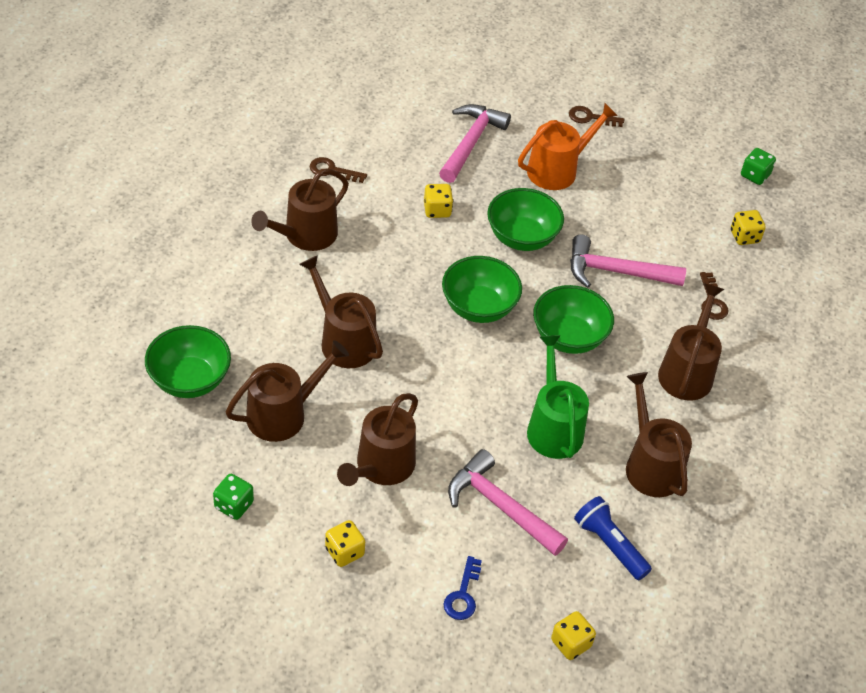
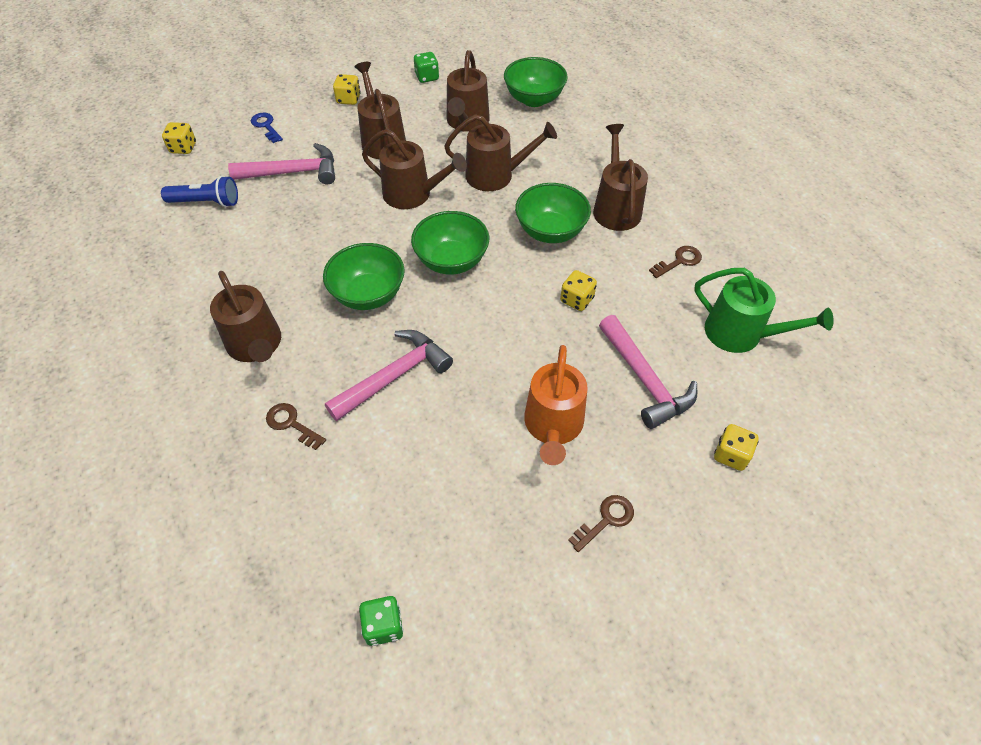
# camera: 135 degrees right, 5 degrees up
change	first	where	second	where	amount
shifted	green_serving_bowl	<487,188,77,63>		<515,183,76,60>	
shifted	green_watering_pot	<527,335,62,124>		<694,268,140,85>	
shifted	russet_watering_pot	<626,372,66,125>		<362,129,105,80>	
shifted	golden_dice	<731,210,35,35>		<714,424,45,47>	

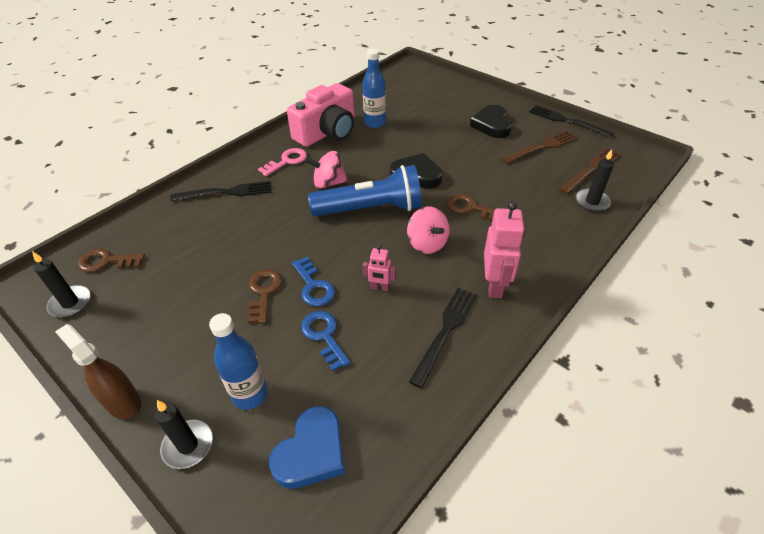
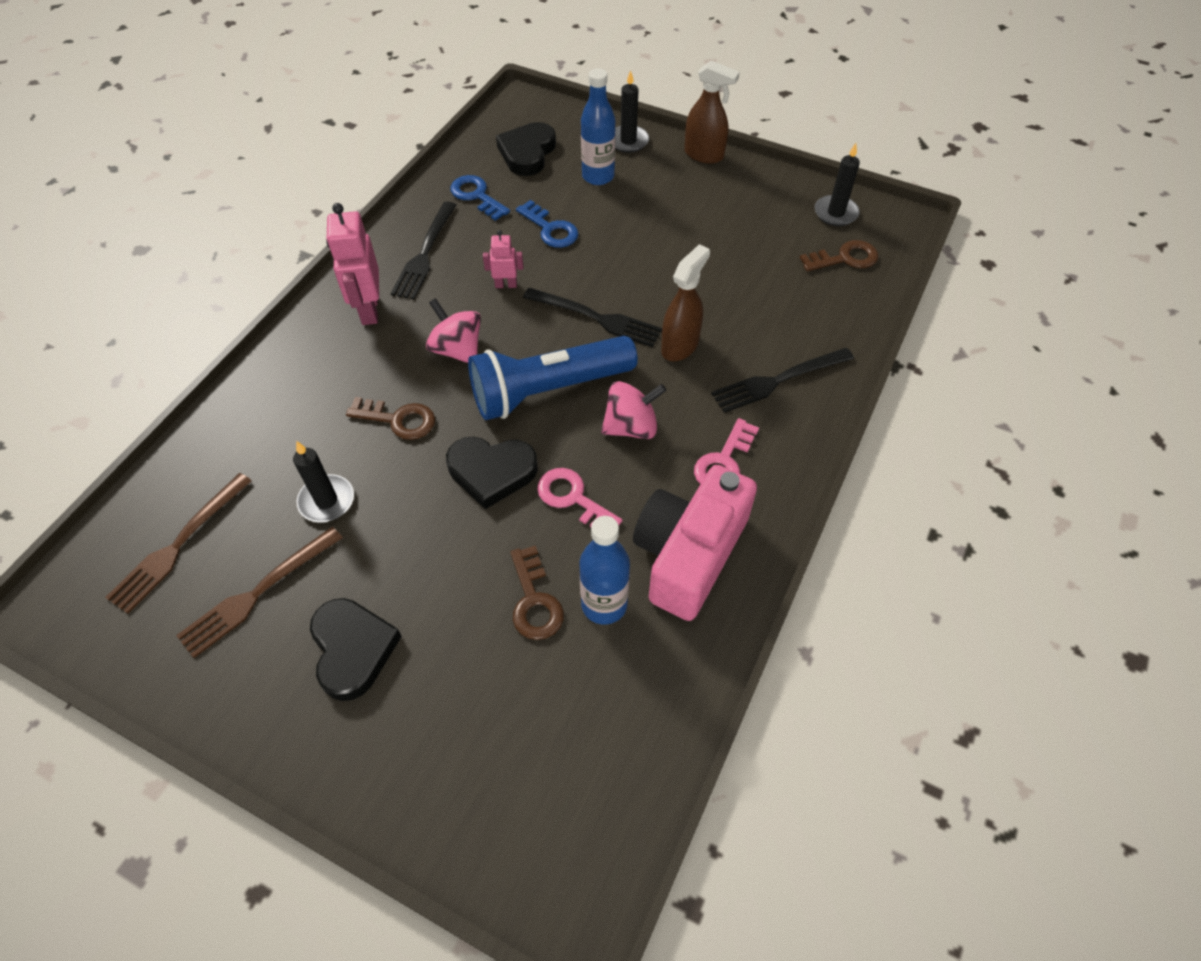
# camera: 165 degrees right, 10 degrees up
change	first	where	second	where	amount
shifted	russet_key	<247,269,35,54>		<510,545,54,95>	
repainted	royal_blue_love_heart	<269,406,76,83>	black_love_heart	<496,122,60,54>	
shifted	royal_blue_key	<292,257,43,49>		<450,175,60,46>	
shifted	black_dinner_fork	<529,105,85,33>		<523,288,139,59>	
shifted	black_candle	<575,149,39,63>		<293,441,61,81>	
new			rose-pink_key	<537,468,85,59>	
new			russet_spray_cleaner	<661,244,49,117>	

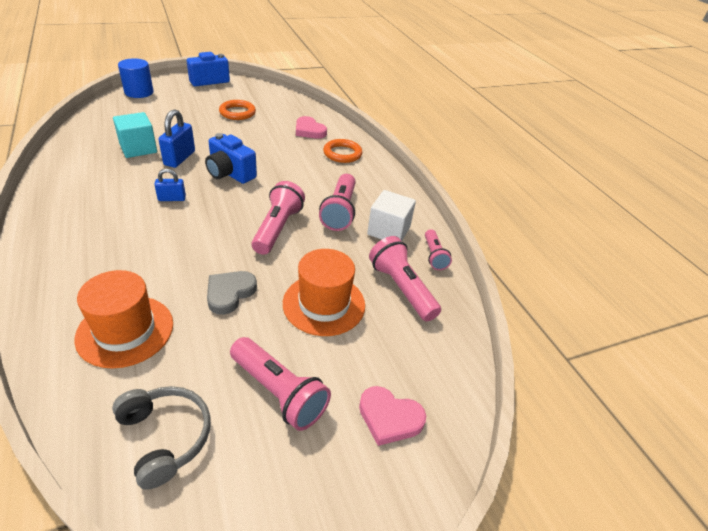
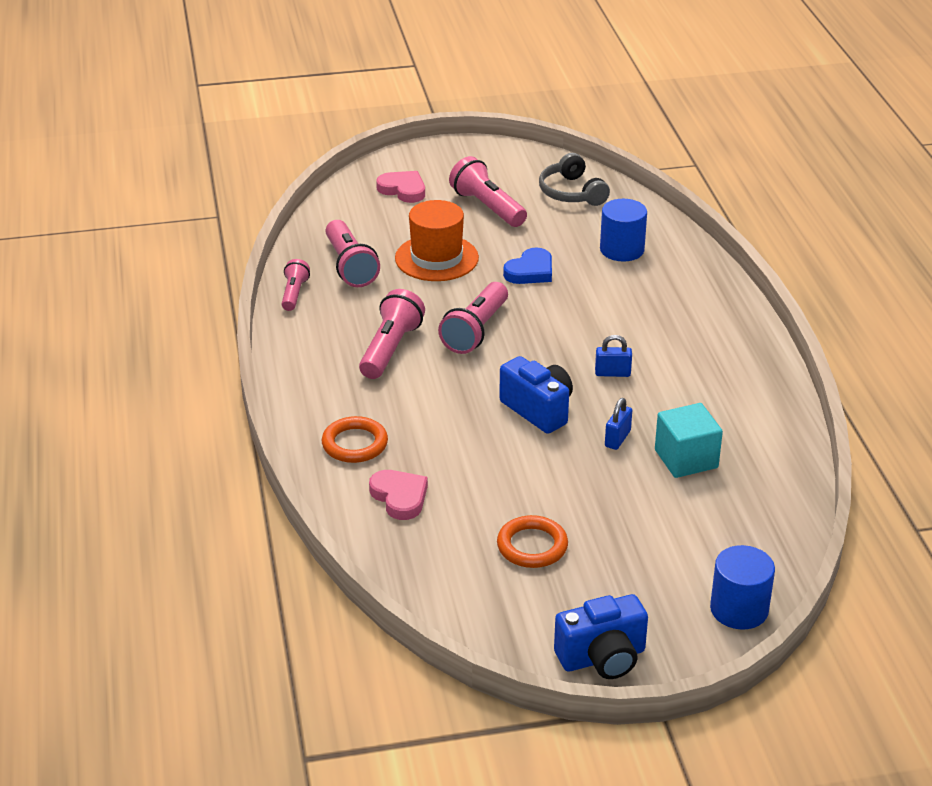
# camera: 165 degrees left, 5 degrees down
change	first	where	second	where	amount
swapped	orange-coloured_hat	<74,270,99,99>	royal_blue_cylinder	<600,199,47,62>	
scaled	royal_blue_padlock	<158,109,37,59>		<605,398,27,52>	x0.62
repainted	gray_love_heart	<207,271,50,44>	royal_blue_love_heart	<503,247,49,37>	
gone	snow-white_cube	<367,190,49,51>			

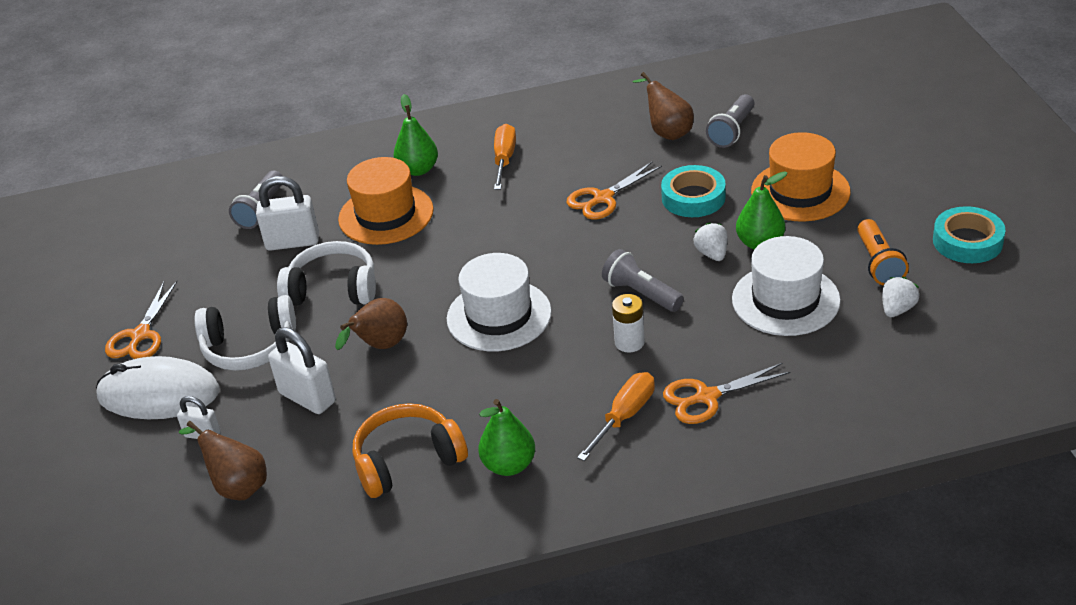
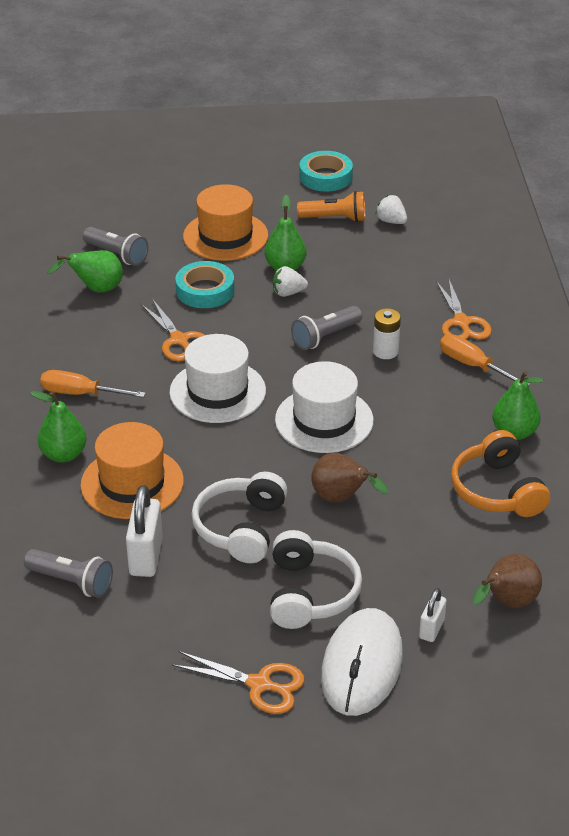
# camera: 85 degrees left, 0 degrees up
change	first	where	second	where	amount
gone	snow-white_padlock	<268,327,68,87>			
repainted	russet_toy_pear	<633,72,61,68>	green_toy_pear	<48,250,75,42>	
shifted	snow-white_hat	<732,236,109,100>		<169,334,97,89>	

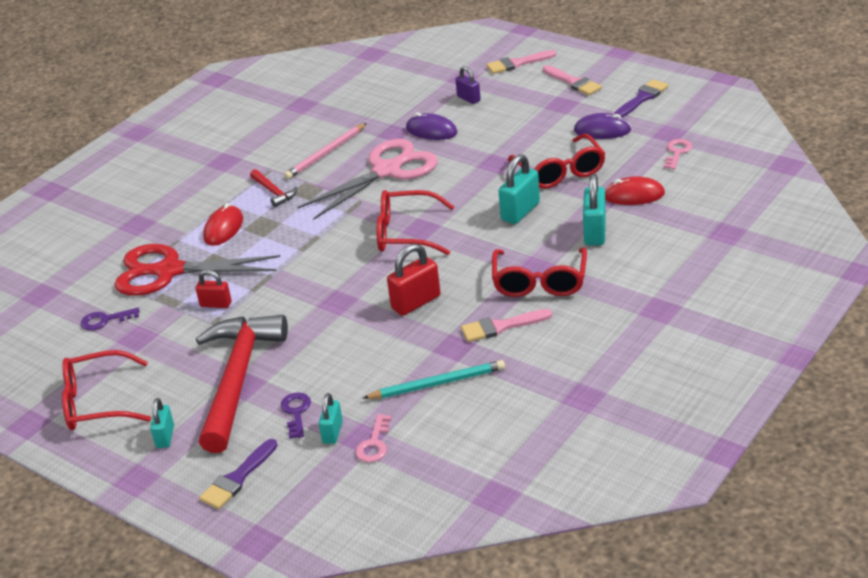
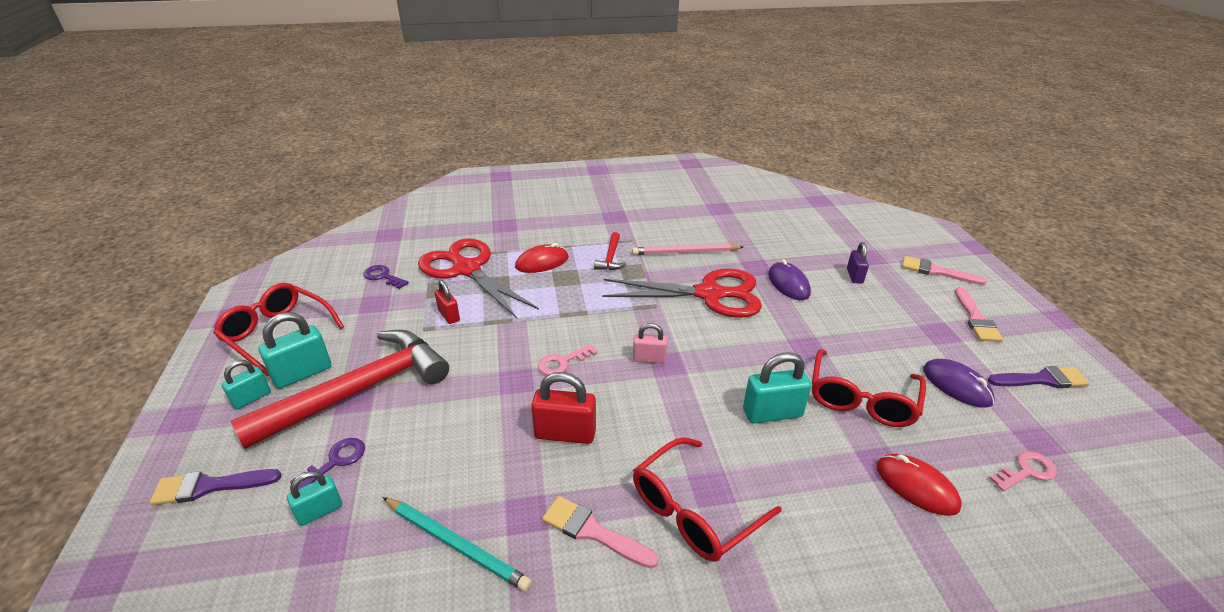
# camera: 40 degrees right, 0 degrees up
change	first	where	second	where	amount
repainted	rose-pink_shears	<297,139,141,81>	crimson_shears	<602,268,160,50>	
shifted	rose-pink_key	<355,414,37,49>		<538,344,59,31>	
swapped	crimson_glasses	<376,190,79,65>	rose-pink_padlock	<633,323,34,40>	
shifted	turquoise_padlock	<583,174,23,71>		<258,312,73,77>	

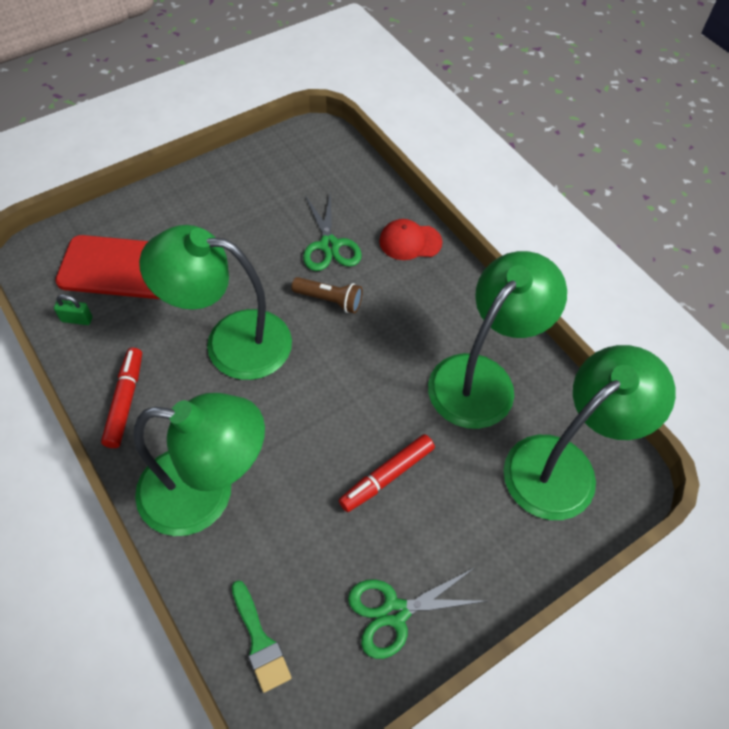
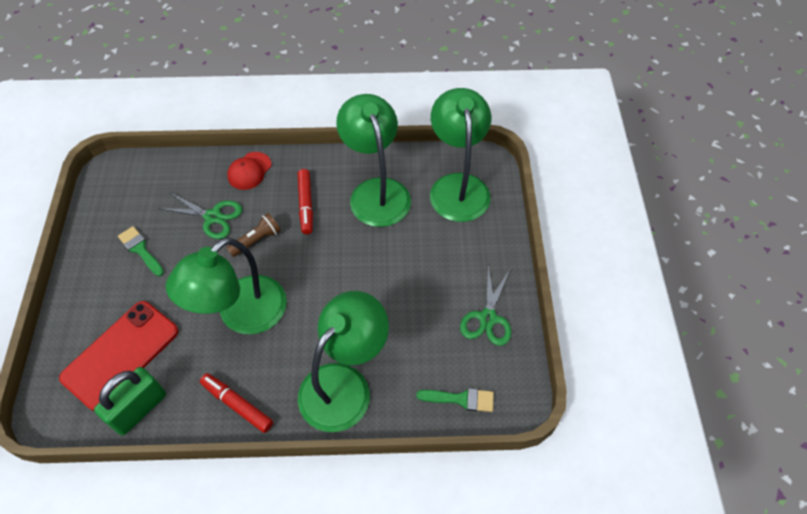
# camera: 55 degrees left, 0 degrees up
change	first	where	second	where	amount
scaled	green_padlock	<54,294,39,31>		<94,367,72,68>	x2.16
shifted	crimson_marker_pen	<339,434,96,78>		<298,169,15,65>	
new			green_paint_brush	<118,226,46,50>	

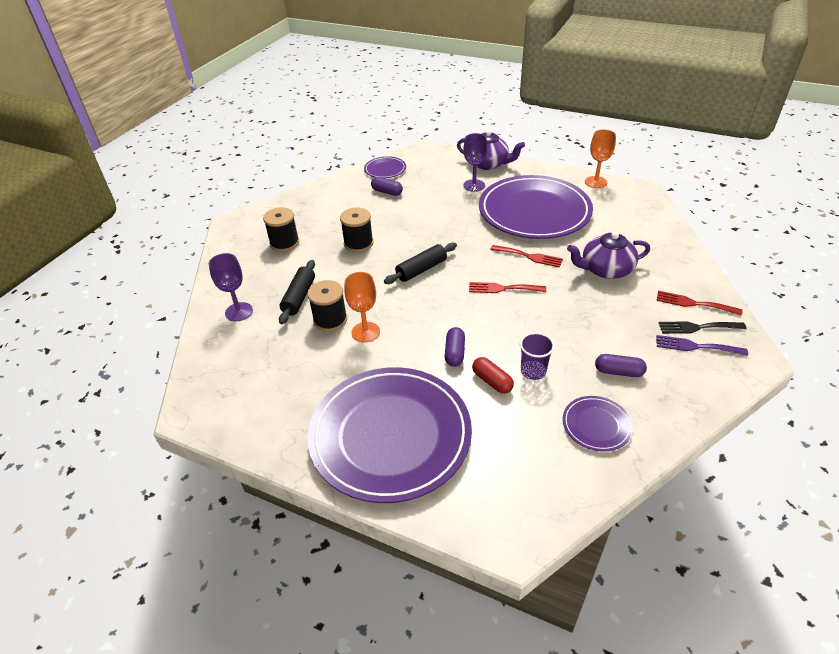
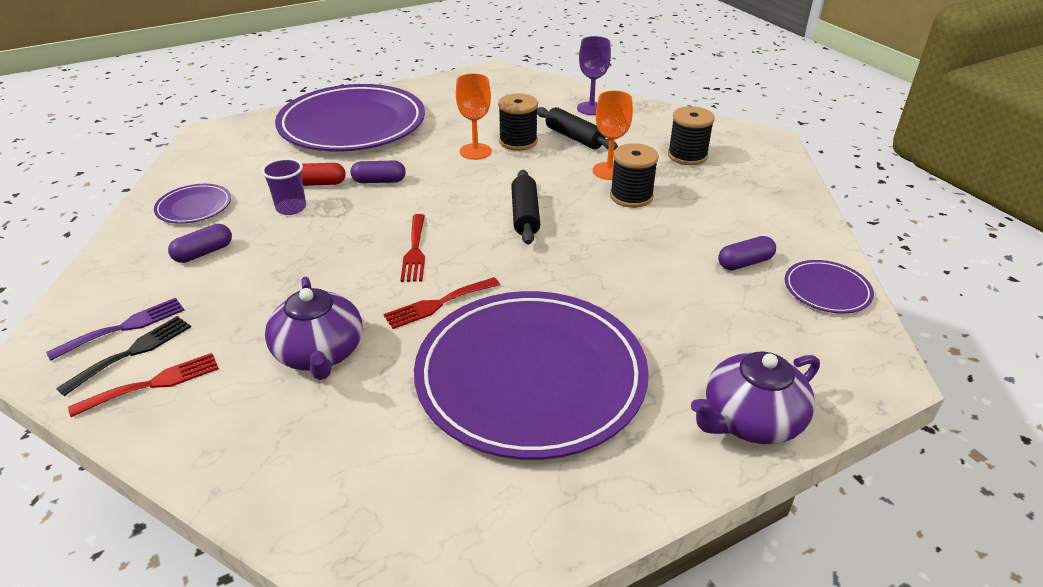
# camera: 125 degrees right, 5 degrees down
change	first	where	second	where	amount
rotated	violet_pill	<445,327,20,40>		<351,161,55,22>	45 degrees counterclockwise
gone	violet_wine_glass	<463,133,24,59>			
rotated	crimson_dinner_fork	<469,282,77,11>		<400,214,25,68>	135 degrees clockwise
rotated	violet_teapot	<567,232,83,47>		<265,277,98,103>	135 degrees clockwise
shifted	orange-coloured_wine_glass	<585,129,31,59>		<593,91,40,89>	

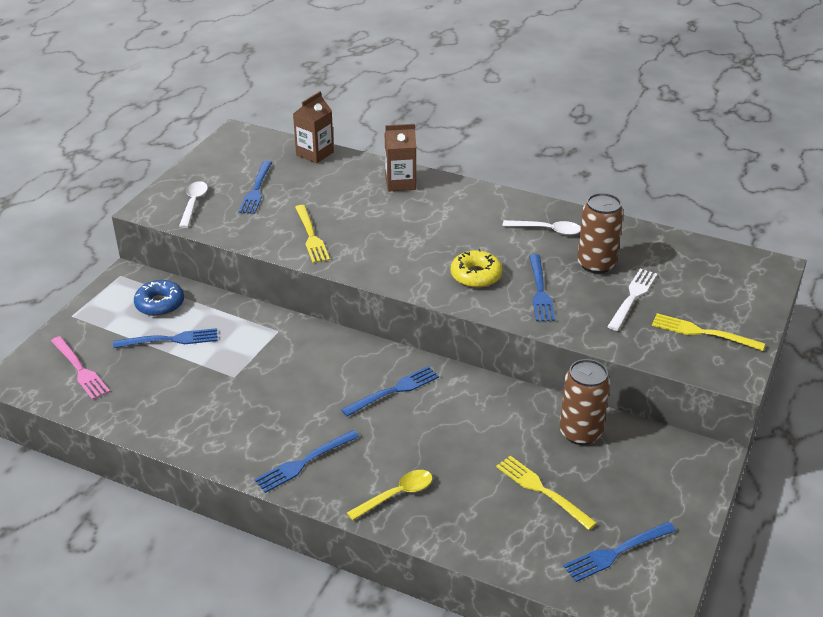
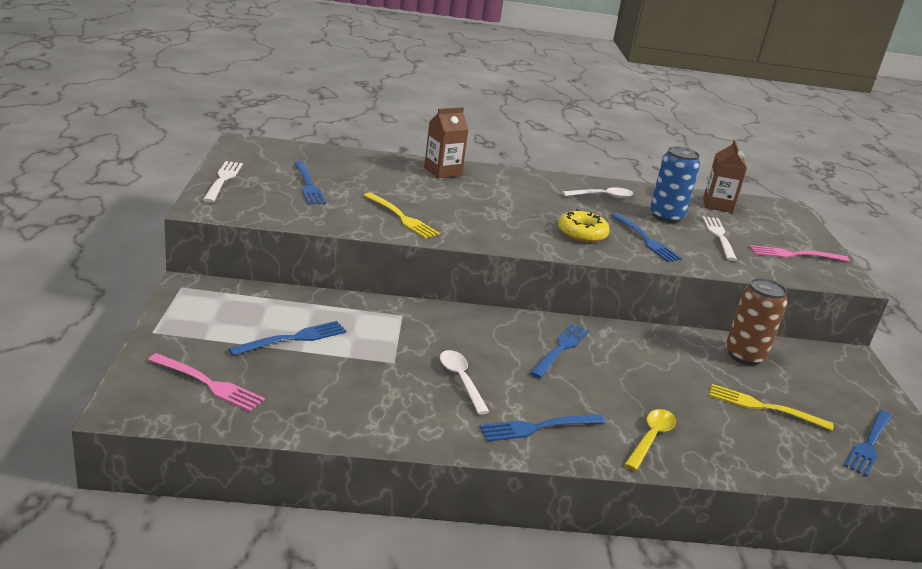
# camera: 30 degrees left, 10 degrees down
change	first	where	second	where	amount
gone	royal_blue_glazed_donut	<134,280,50,36>			
shifted	snow-white_spoon	<179,181,29,47>		<440,350,49,65>	
rotated	royal_blue_dinner_fork	<254,430,105,63>		<479,414,126,28>	45 degrees clockwise
shifted	russet_juice_carton	<293,91,41,72>		<703,140,44,73>	
repainted	russet_soda_can	<577,193,47,81>	royal_blue_soda_can	<650,146,50,77>	
repainted	golden_dinner_fork	<652,313,113,38>	rose-pink_dinner_fork	<749,245,101,17>	
new			snow-white_dinner_fork	<203,161,40,42>	

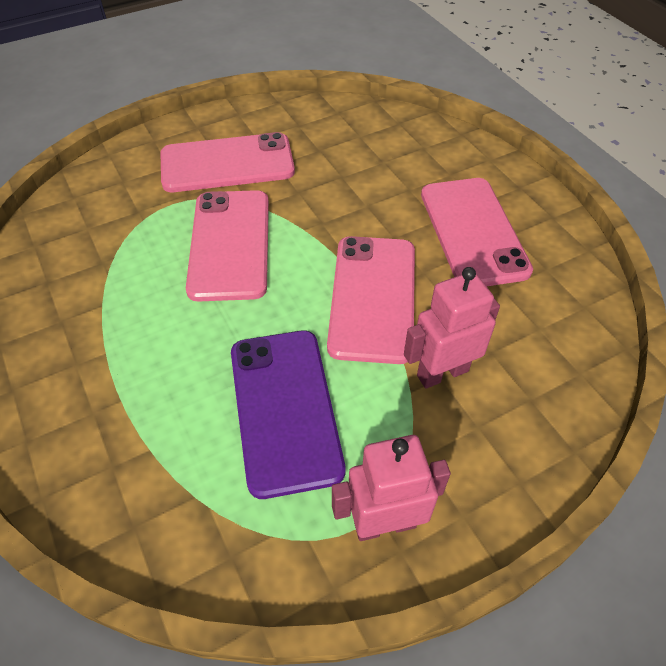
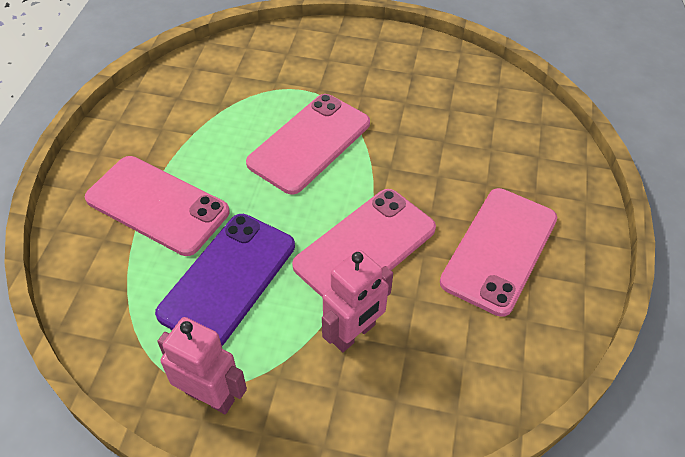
# camera: 40 degrees right, 0 degrees up
change	first	where	second	where	amount
shifted	rose-pink_phone	<160,132,135,60>		<85,156,145,100>	
rotated	rose-pink_toy_robot	<404,267,96,122>		<322,250,71,102>	120 degrees clockwise

